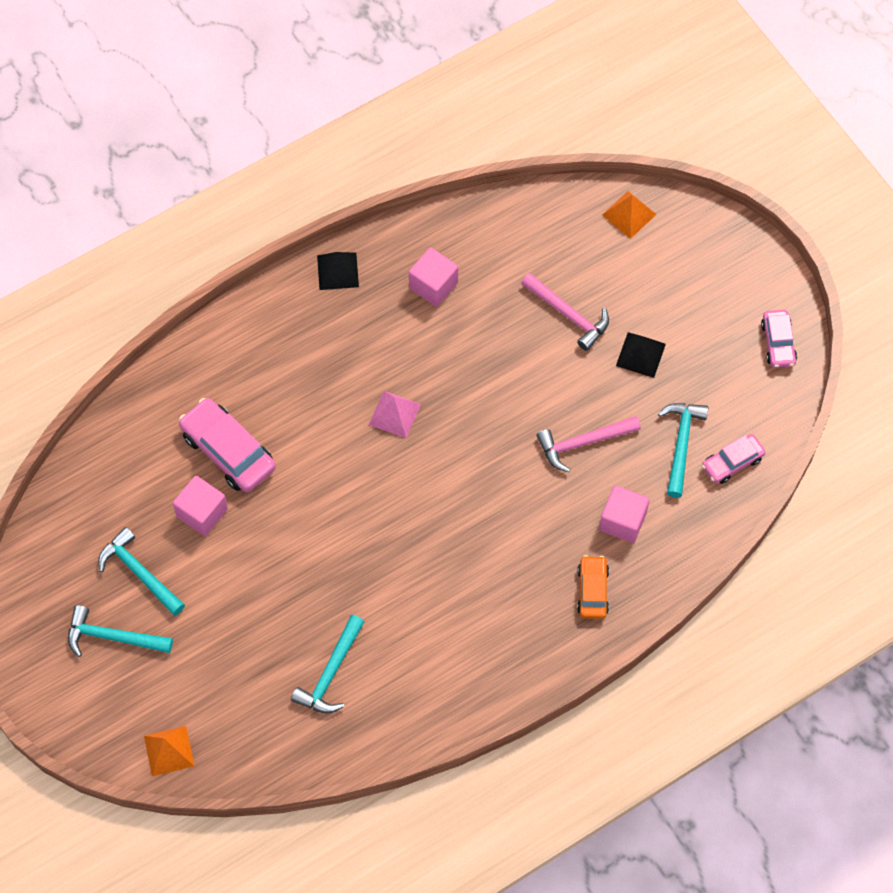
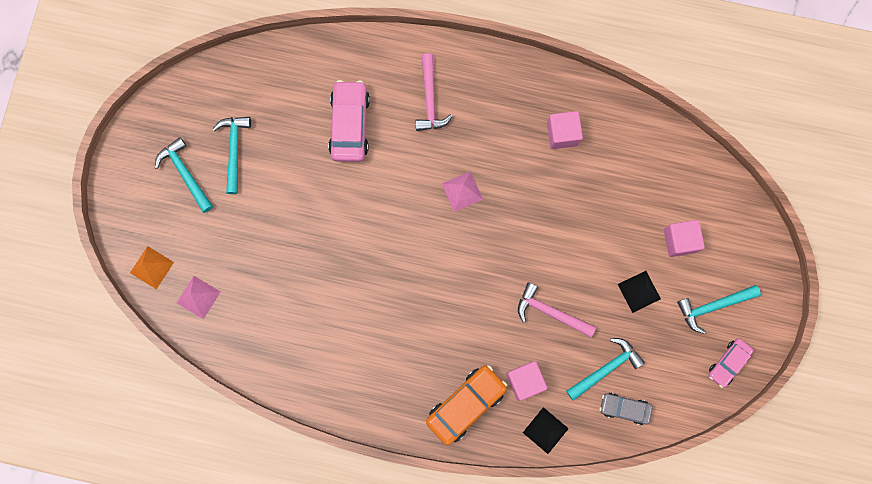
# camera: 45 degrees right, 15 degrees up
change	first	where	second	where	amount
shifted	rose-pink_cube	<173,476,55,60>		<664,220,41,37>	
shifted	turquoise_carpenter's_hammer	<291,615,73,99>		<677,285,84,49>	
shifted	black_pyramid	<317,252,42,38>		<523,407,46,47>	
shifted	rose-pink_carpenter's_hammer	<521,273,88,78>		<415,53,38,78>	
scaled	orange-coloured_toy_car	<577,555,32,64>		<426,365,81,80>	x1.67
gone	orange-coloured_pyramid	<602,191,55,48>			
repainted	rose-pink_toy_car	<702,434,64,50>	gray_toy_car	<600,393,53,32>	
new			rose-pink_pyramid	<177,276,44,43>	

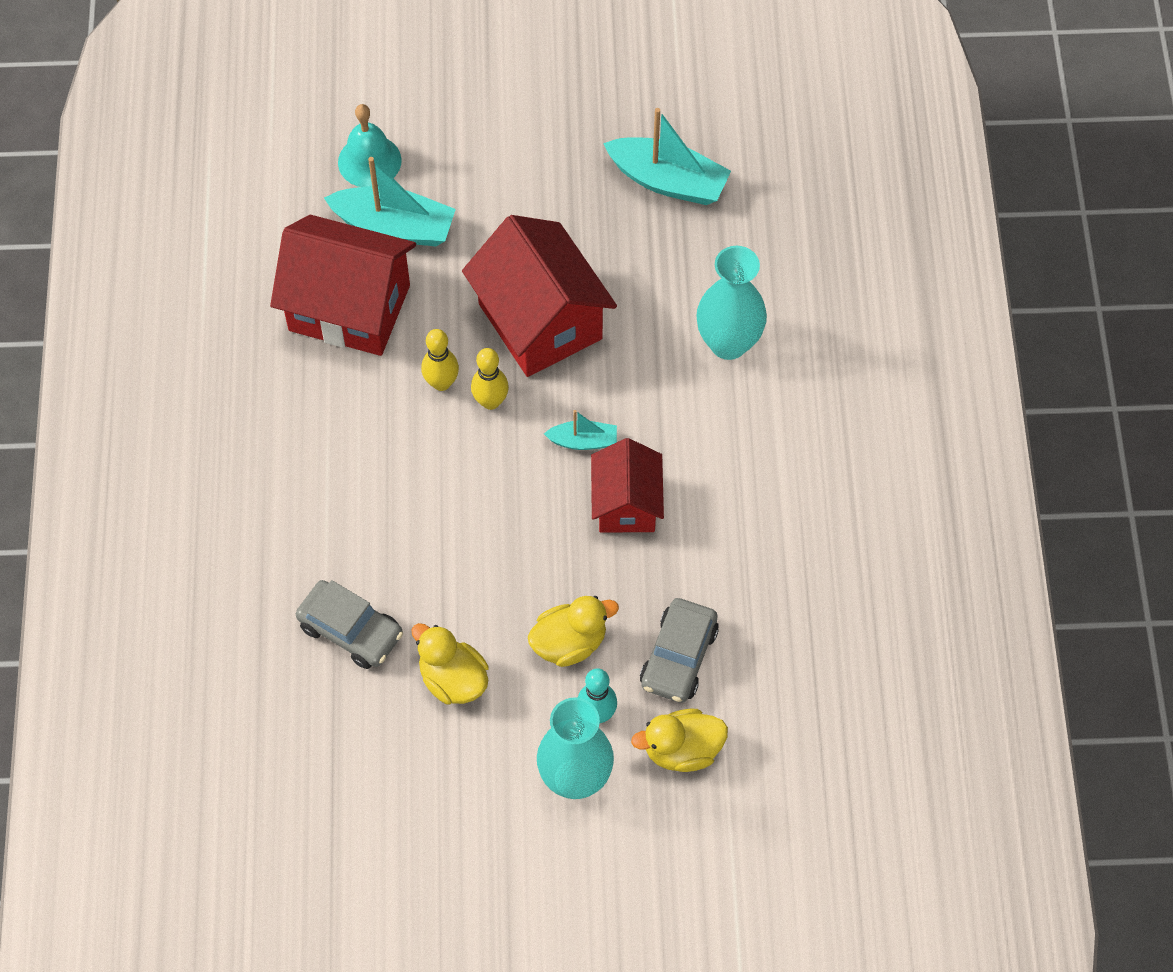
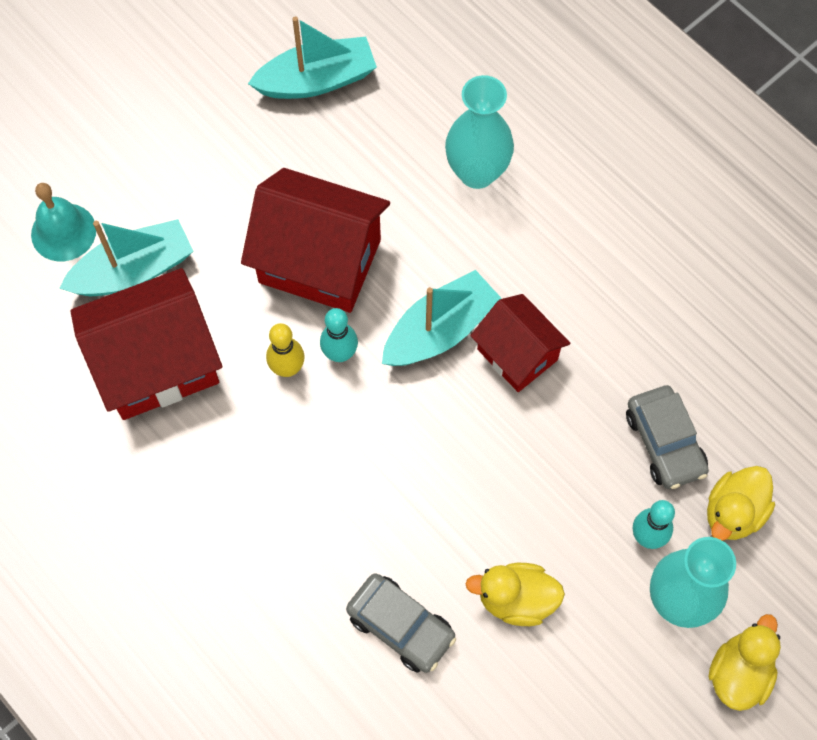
# camera: 40 degrees left, 5 degrees up
change	first	where	second	where	amount
rotated	gray_toy_car	<296,580,107,89>		<346,573,110,100>	45 degrees clockwise
repainted	golden_skittle	<471,348,38,62>	turquoise_skittle	<320,308,38,54>	
shifted	golden_toy_duck	<528,596,91,71>		<708,614,73,97>	
scaled	turquoise_toy_boat	<544,410,73,40>		<382,270,119,96>	x1.88

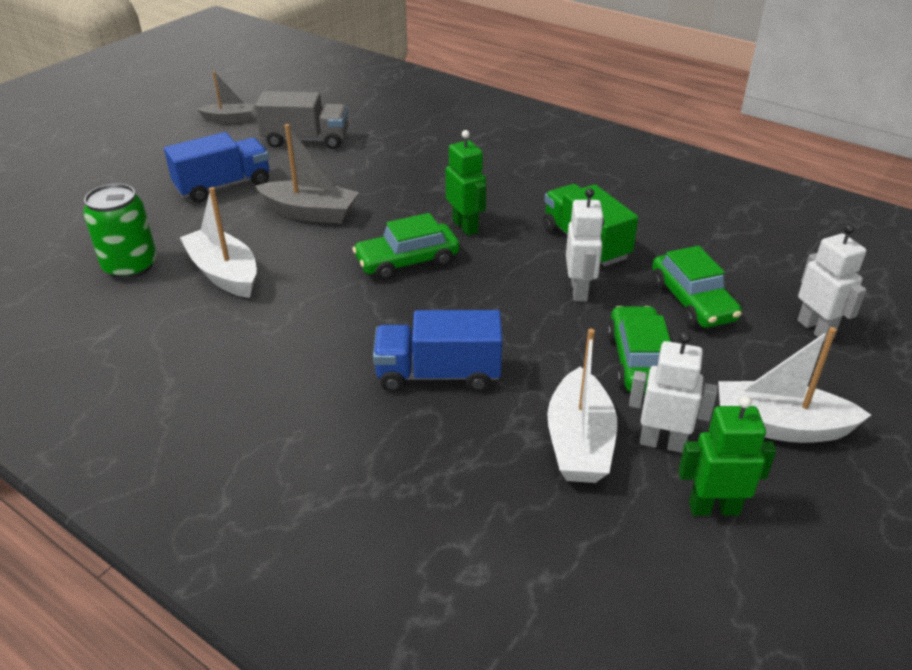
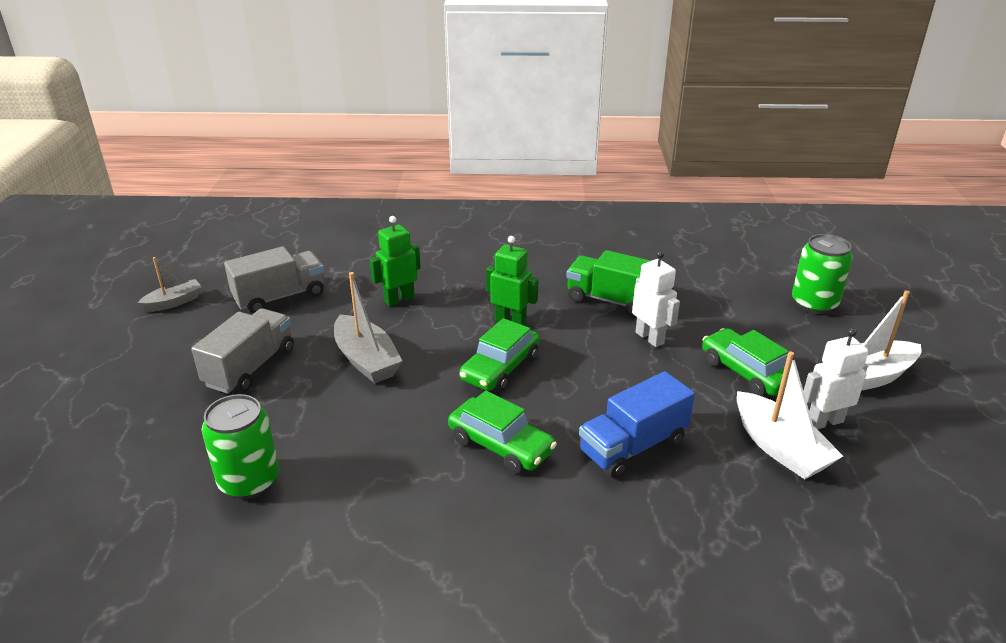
# camera: 35 degrees left, 5 degrees down
change	first	where	second	where	amount
repainted	royal_blue_lorry	<164,132,105,71>	gray_lorry	<191,308,103,86>	
gone	snow-white_toy_boat	<180,187,77,111>			
rotated	gray_toy_boat	<255,124,104,100>		<334,272,68,112>	75 degrees clockwise
shifted	green_toy_car	<652,246,90,82>		<448,391,109,83>	
shifted	green_toy_robot	<678,396,98,120>		<370,216,51,90>	
swapped	snow-white_toy_robot	<798,224,68,118>	green_soda_can	<792,234,61,80>	

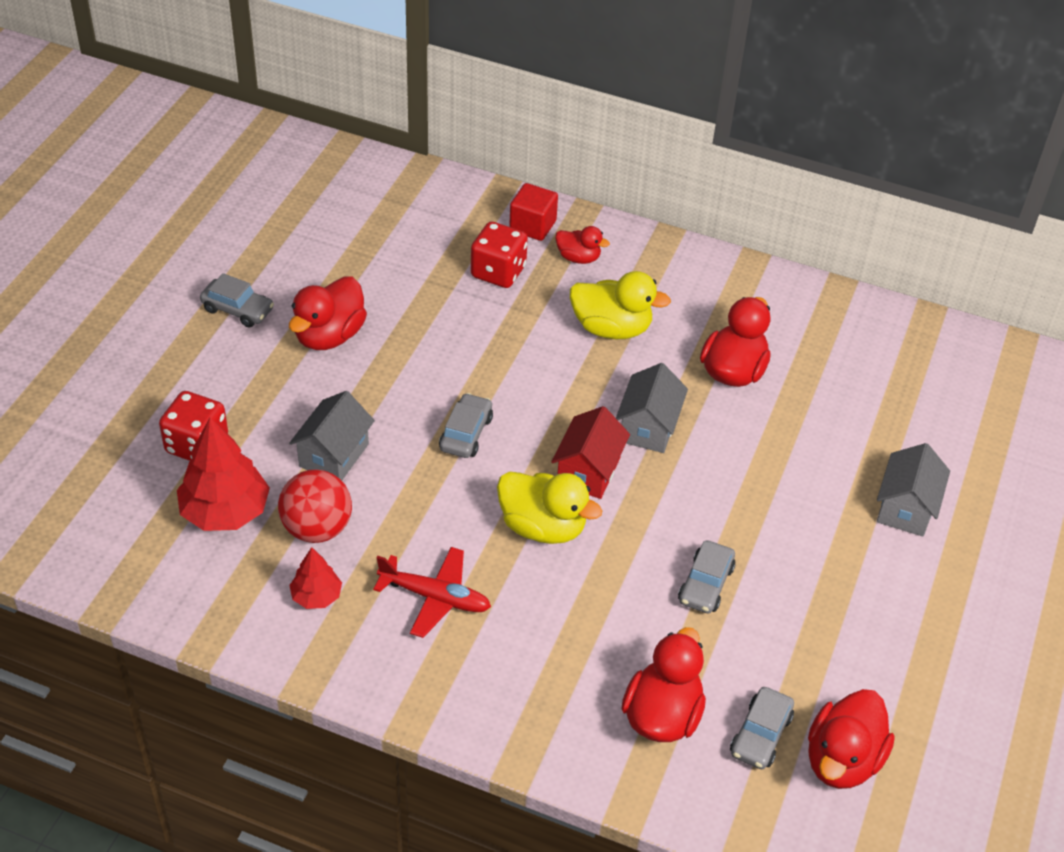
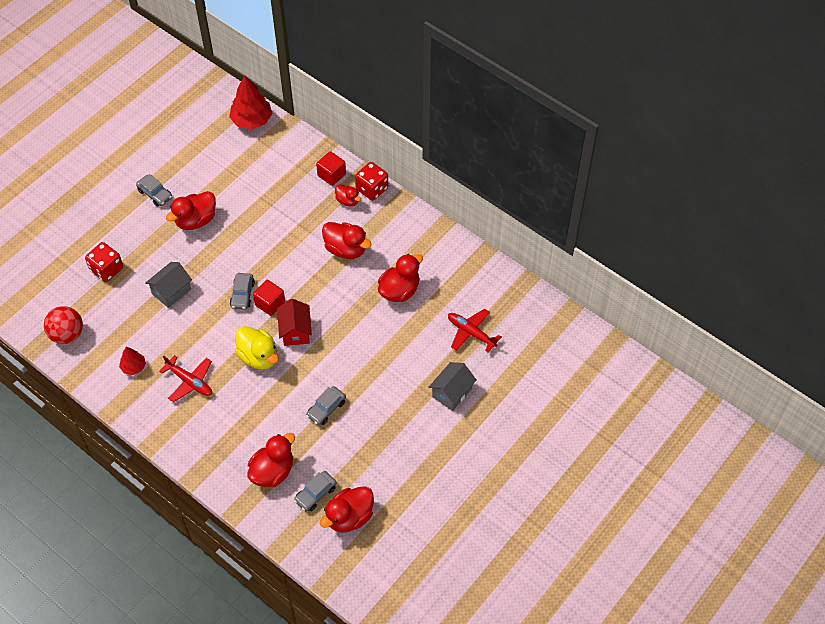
# camera: 20 degrees right, 10 degrees up
change	first	where	second	where	amount
shifted	crimson_toy_tree	<177,417,93,114>		<229,75,44,54>	
shifted	crimson_sphere	<278,469,74,74>		<44,306,39,38>	
rotated	gray_toy_car	<439,393,54,65>		<230,273,25,37>	150 degrees clockwise
shifted	crimson_dice	<471,221,57,67>		<355,162,33,39>	
rotated	crimson_house	<551,406,79,93>		<277,299,35,47>	45 degrees counterclockwise
repainted	golden_toy_duck	<570,271,101,68>	crimson_toy_duck	<322,222,50,37>	
gone	gray_house	<616,363,72,90>			
new			crimson_cube	<253,280,32,36>	
new			crimson_aeroplane	<448,309,53,43>	

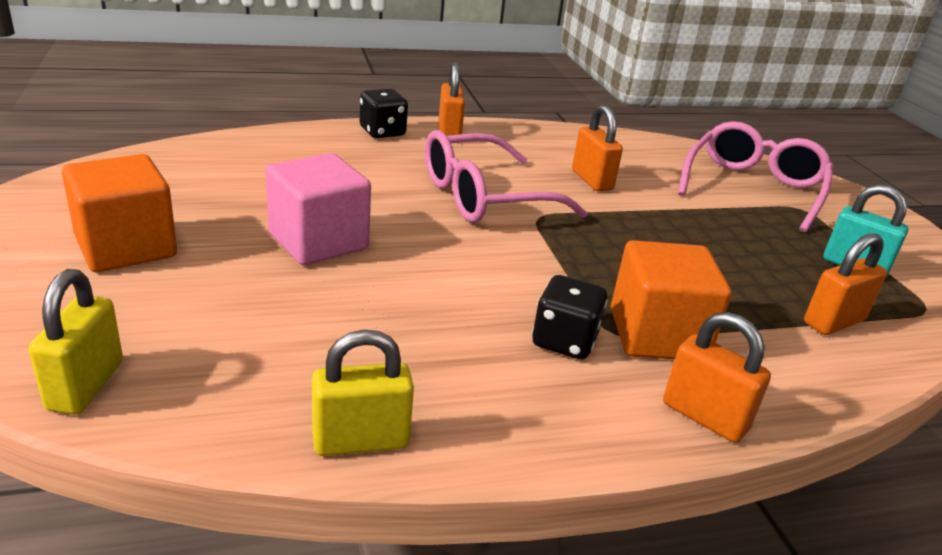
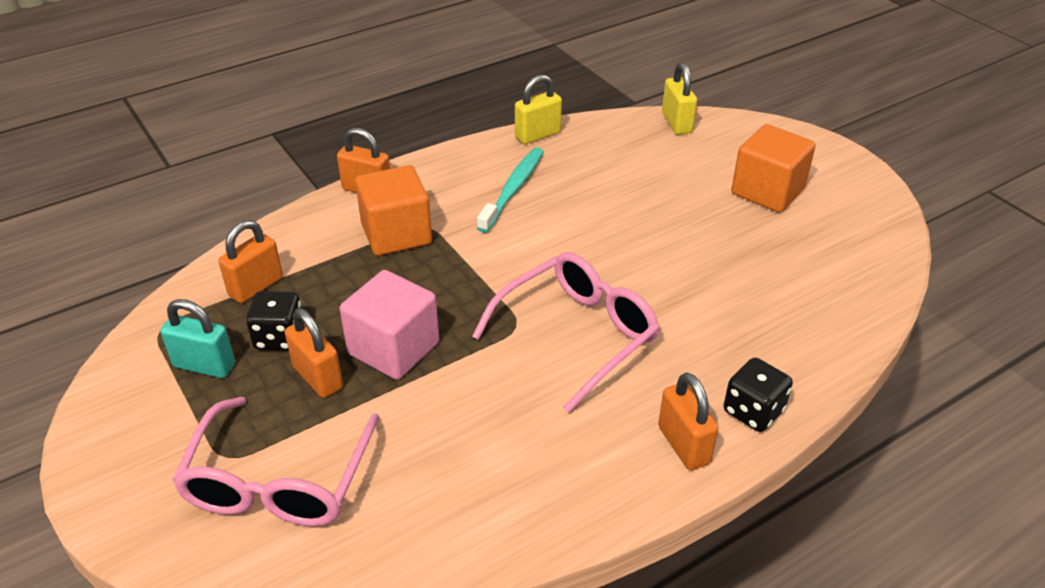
# camera: 165 degrees right, 10 degrees up
change	first	where	second	where	amount
shifted	rose-pink_cube	<266,153,105,112>		<340,270,99,110>	
shifted	black_dice	<532,275,75,84>		<246,291,56,59>	
shifted	orange-coloured_padlock	<572,105,51,86>		<285,308,58,90>	
new			turquoise_dental_brush	<477,148,67,85>	

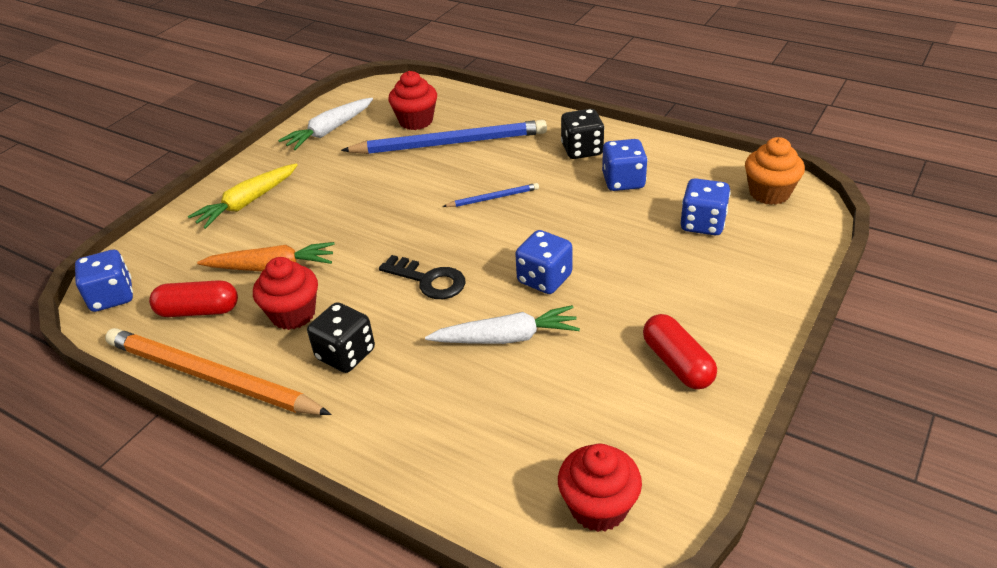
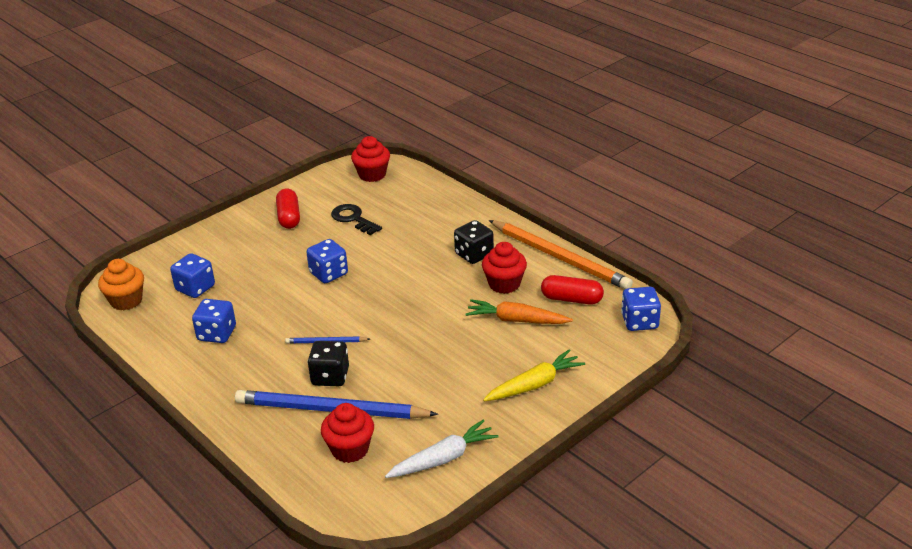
# camera: 165 degrees left, 5 degrees down
change	first	where	second	where	amount
shifted	black_key	<379,255,87,44>		<331,204,51,31>	
gone	snow-white_root_vegetable	<425,305,155,39>			
shifted	black_dice	<561,109,44,50>		<307,341,42,45>	

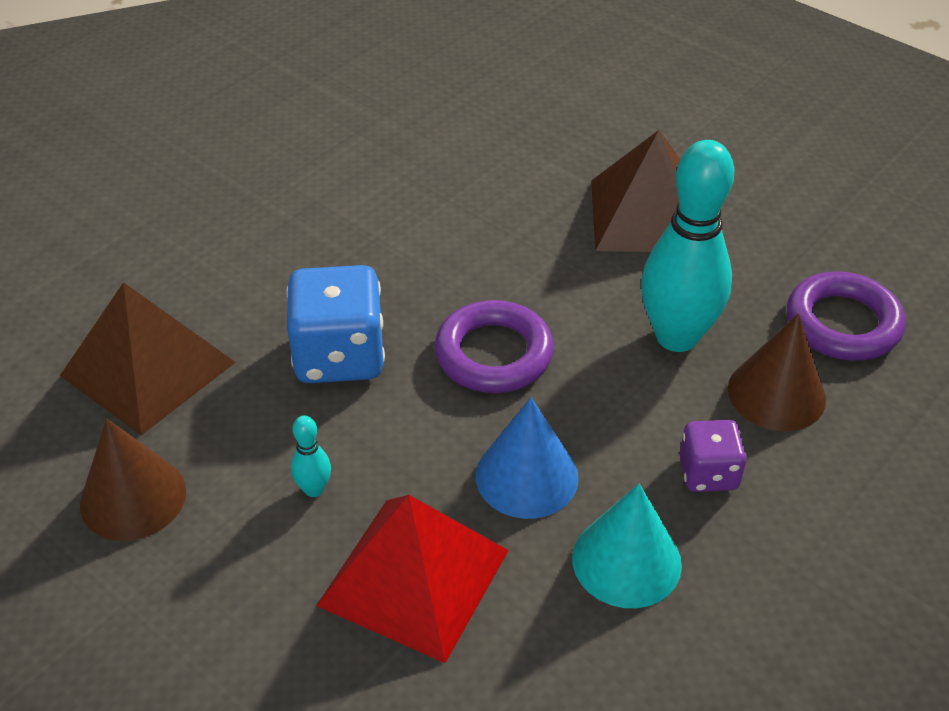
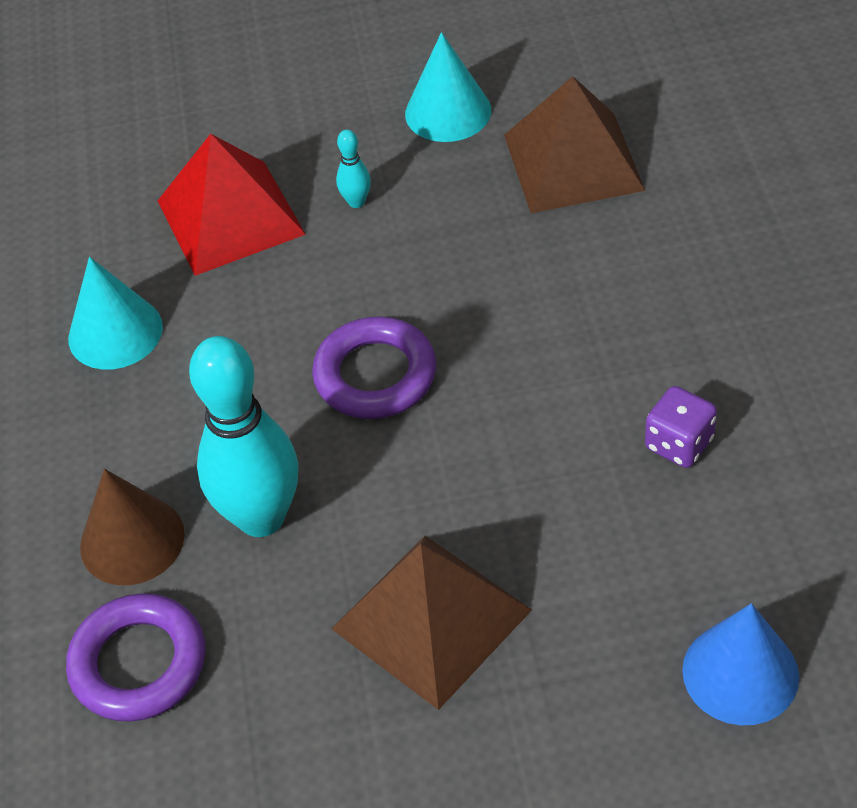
# camera: 135 degrees right, 5 degrees up
change	first	where	second	where	amount
repainted	russet_cone	<80,419,106,122>	turquoise_cone	<405,32,86,110>	
gone	royal_blue_dice	<286,265,99,118>			
shifted	royal_blue_cone	<476,397,103,122>		<682,603,117,122>	
shifted	violet_dice	<679,420,68,72>		<645,386,72,82>	

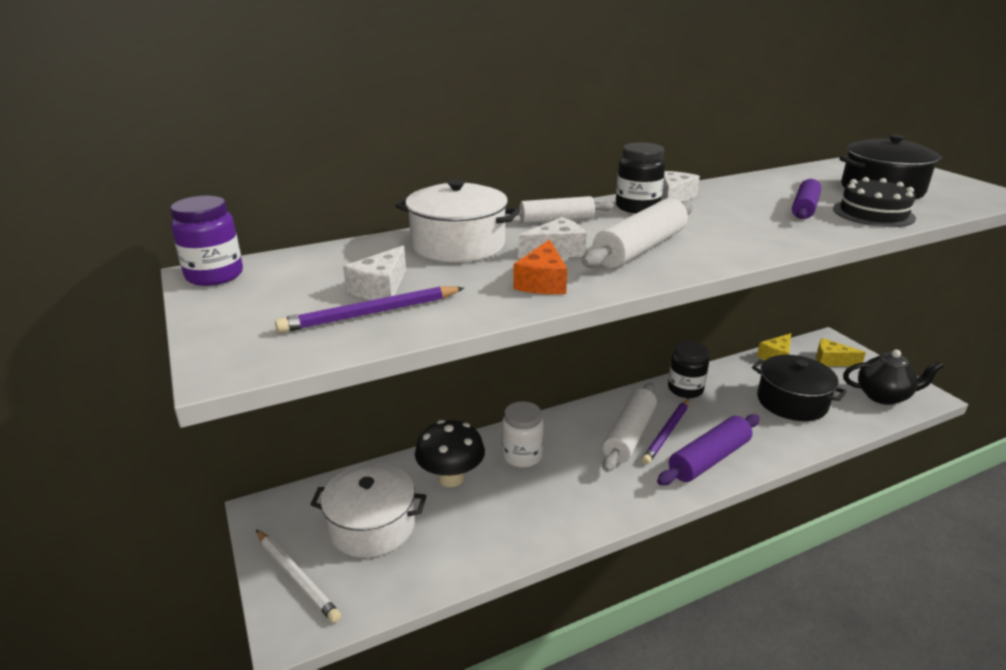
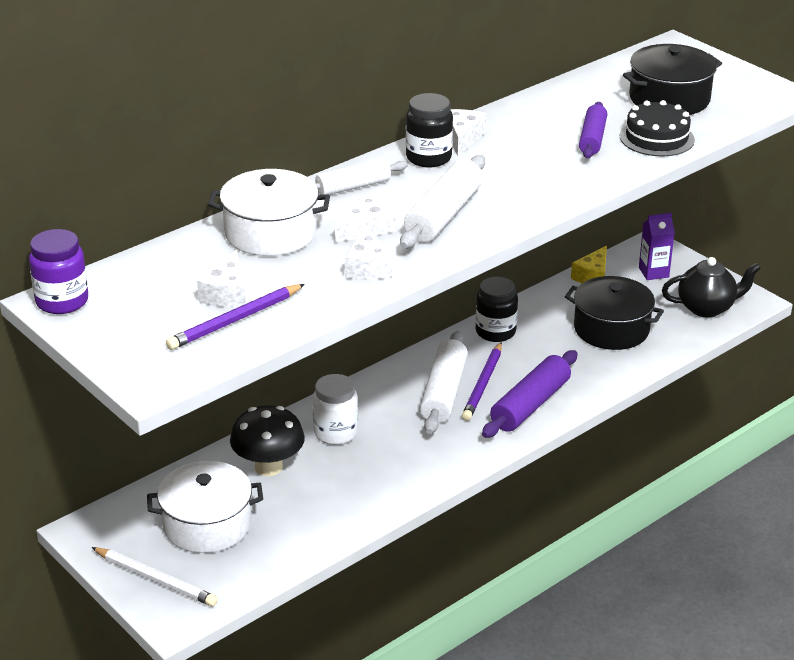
# camera: 15 degrees left, 5 degrees up
change	first	where	second	where	amount
repainted	orange-coloured_cheese	<513,239,54,55>	snow-white_cheese	<345,224,47,56>	
swapped	golden_cheese	<816,338,50,28>	violet_juice_carton	<639,213,36,67>	

